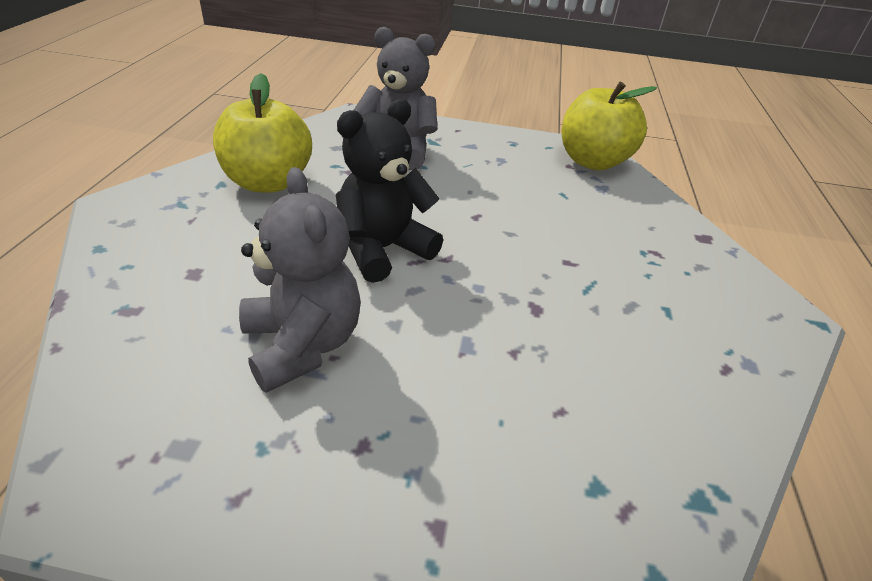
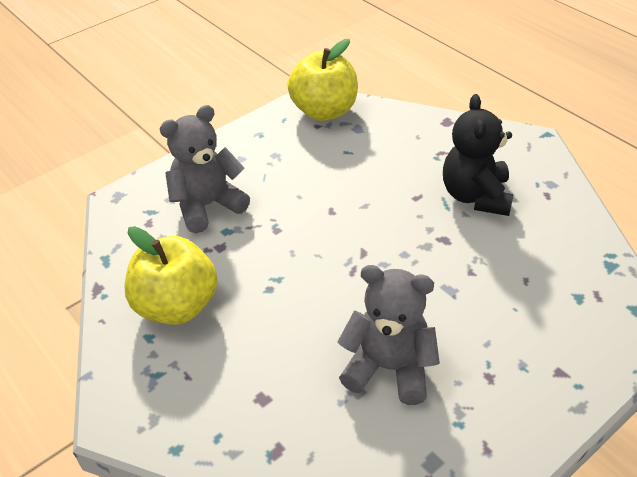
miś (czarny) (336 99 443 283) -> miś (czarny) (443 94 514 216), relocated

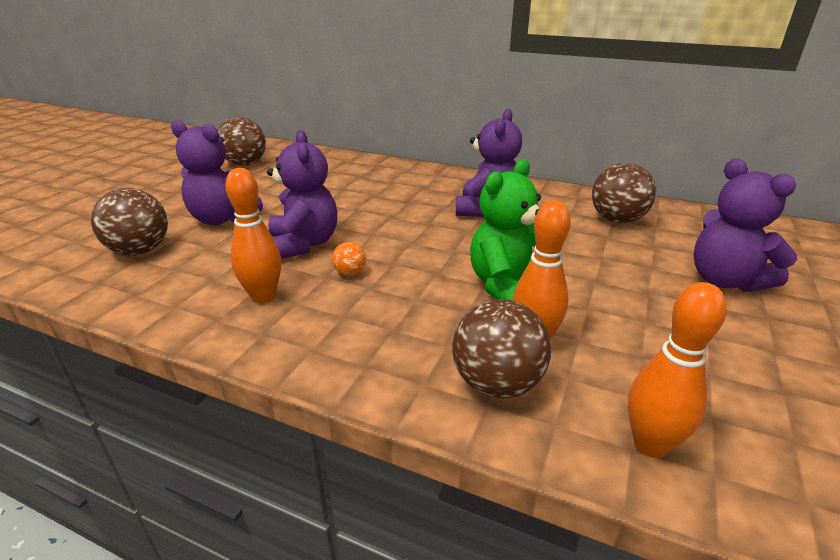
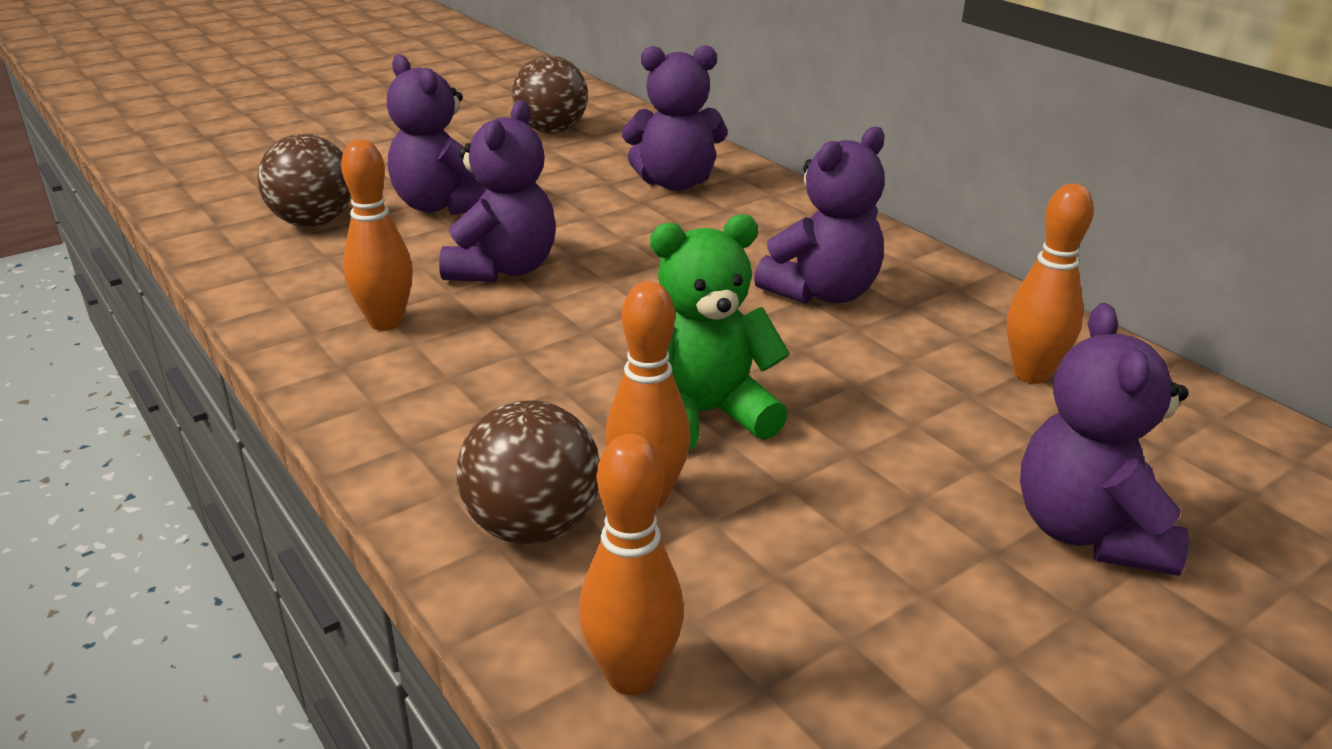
piłka (pomarańczowy) (332 242 366 276) -> none
none -> miś (fioletowy) (622 45 727 191)
piłka (brązowy) (592 163 656 223) -> kręgiel (pomarańczowy) (1007 183 1094 384)

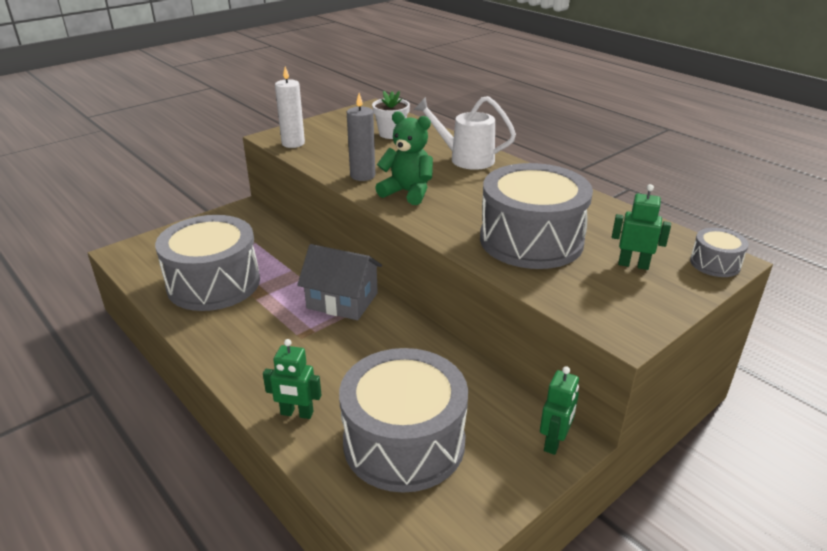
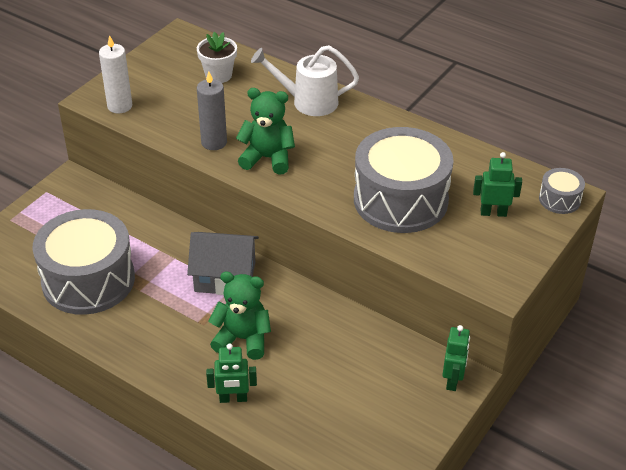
bęben (szary) (339 348 468 493) -> none
none -> miś (zielony) (208 272 271 360)

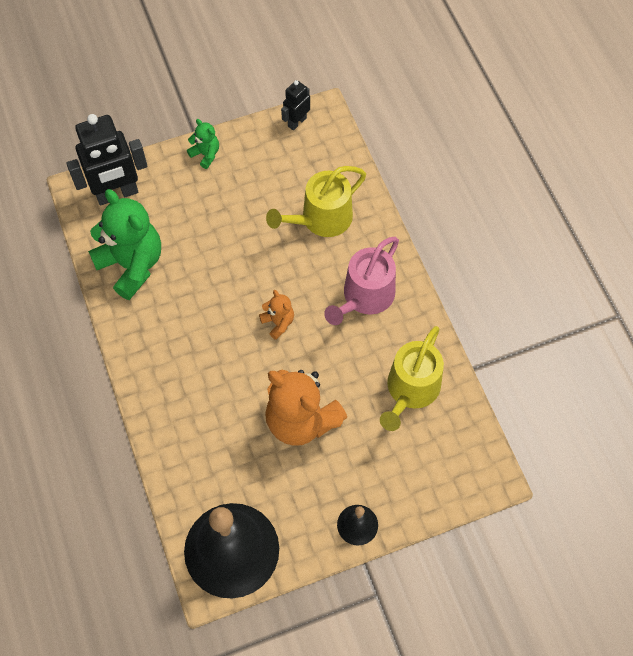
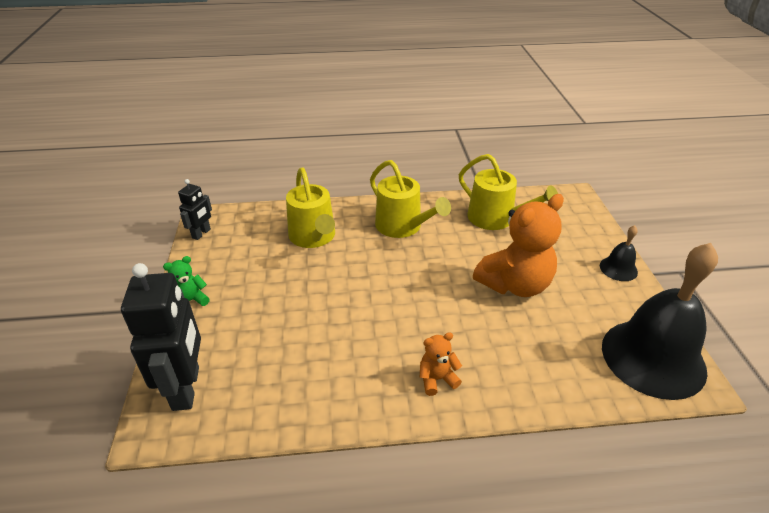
miś (zielony) (88 189 161 300) -> none
miś (pomarańczowy) (259 290 294 340) -> miś (pomarańczowy) (420 332 462 396), relocated
konewka (różowy) (324 237 399 325) -> konewka (żółty) (370 160 451 238)
robot (czarny) (281 80 310 130) -> robot (czarny) (178 179 212 240), 120 degrees counterclockwise

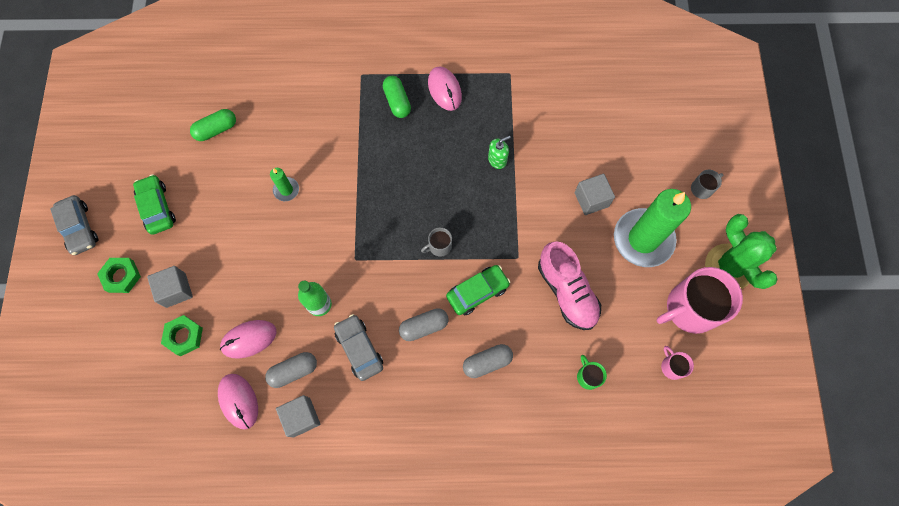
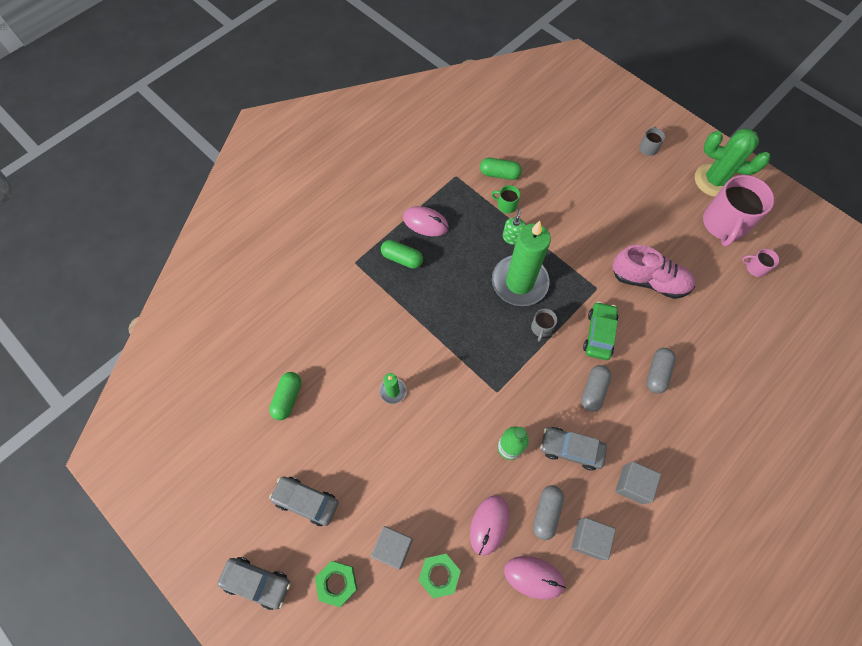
none -> kapsułka (zielony) (480 158 522 180)
sześcian (szary) (574 174 615 215) -> sześcian (szary) (615 461 661 504), relocated
kubek (zielony) (577 355 607 390) -> kubek (zielony) (491 185 520 214), relocated
świeca (zielony) (614 189 691 267) -> świeca (zielony) (492 221 551 306), relocated
samochód (zielony) (133 174 176 235) -> samochód (szary) (269 476 339 526)

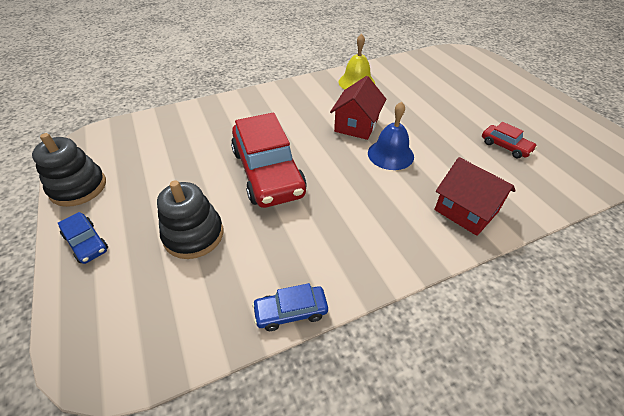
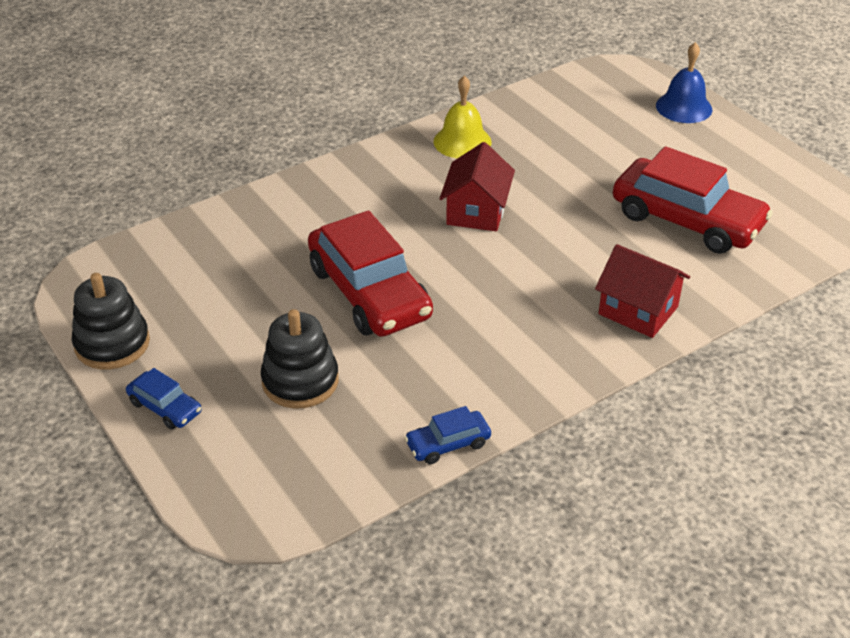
dzwonek (niebieski) (368 101 414 170) -> dzwonek (niebieski) (656 42 712 123), relocated
samochód (czerwony) (482 122 537 158) -> samochód (czerwony) (613 146 773 254), x2.20

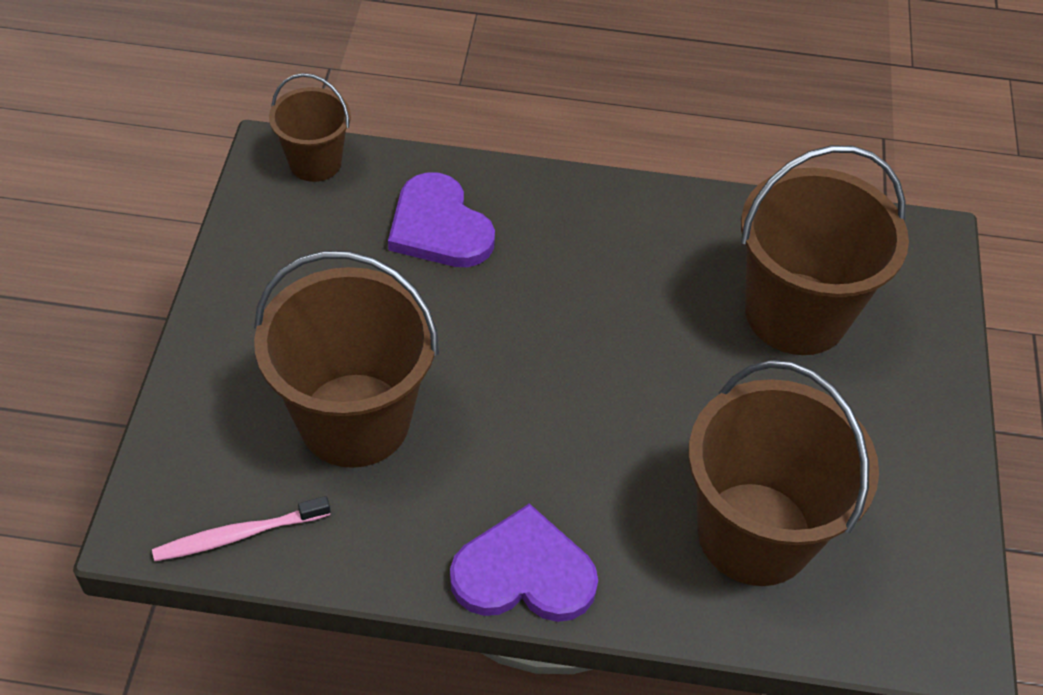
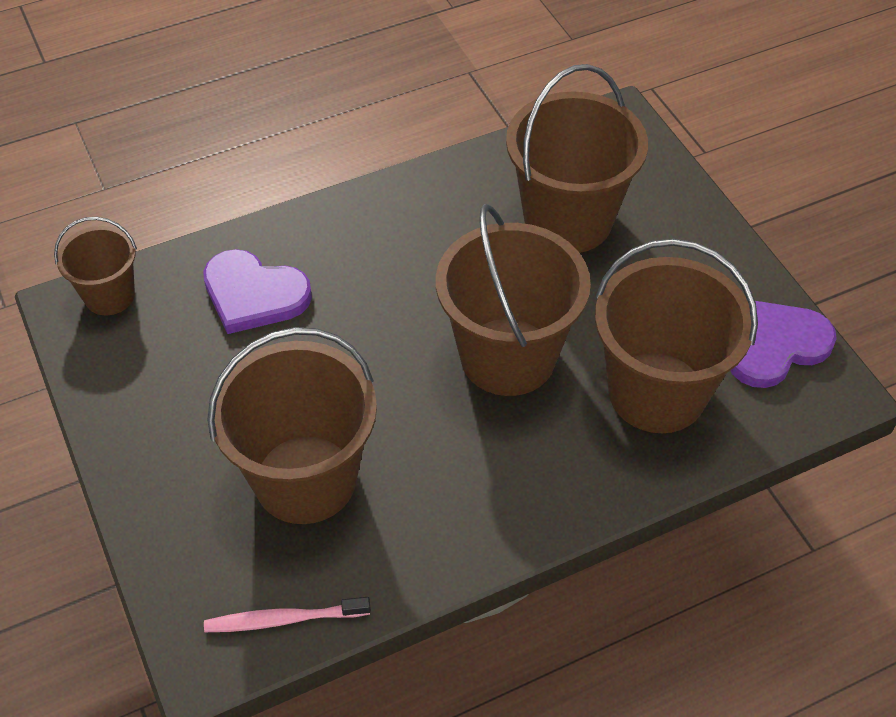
none -> wiadro (brązowy) (436 204 591 396)
serce (fioletowy) (450 503 598 622) -> serce (fioletowy) (730 301 837 388), relocated
szczoteczka do zębów (różowy) (152 496 331 561) -> szczoteczka do zębów (różowy) (204 597 371 632), 45 degrees clockwise

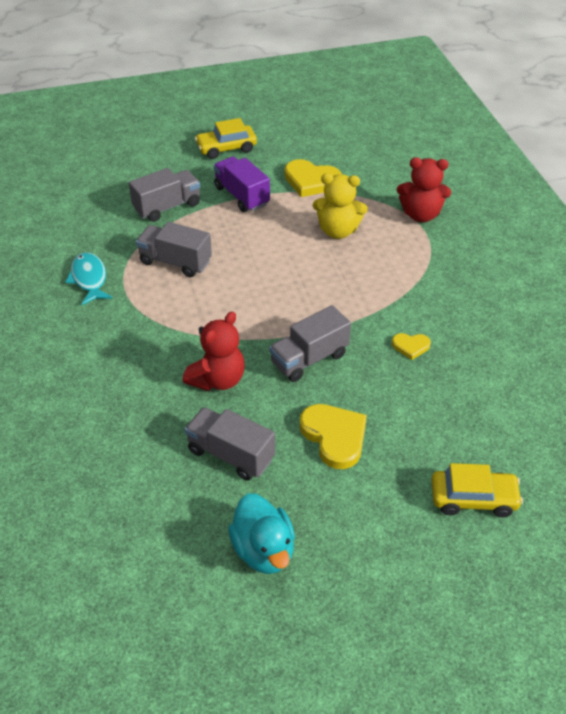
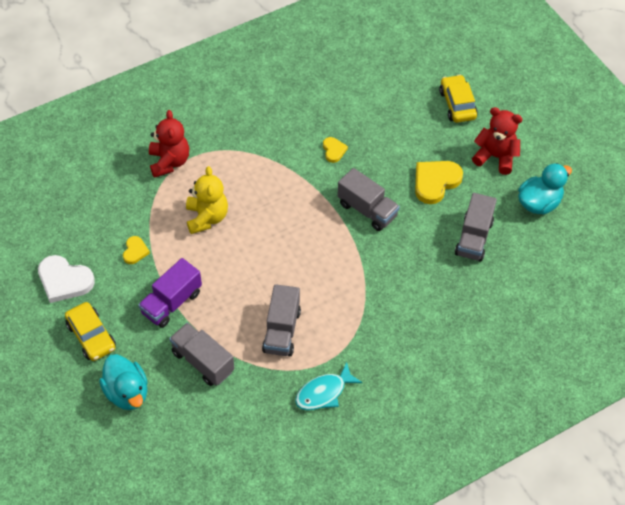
none -> serce (biały) (38 255 95 303)
none -> kaczka (turkusowy) (99 354 148 410)
miś (czerwony) (183 312 245 391) -> miś (czerwony) (472 107 522 175), relocated
serce (żółty) (285 159 342 197) -> serce (żółty) (123 236 150 264), x0.54

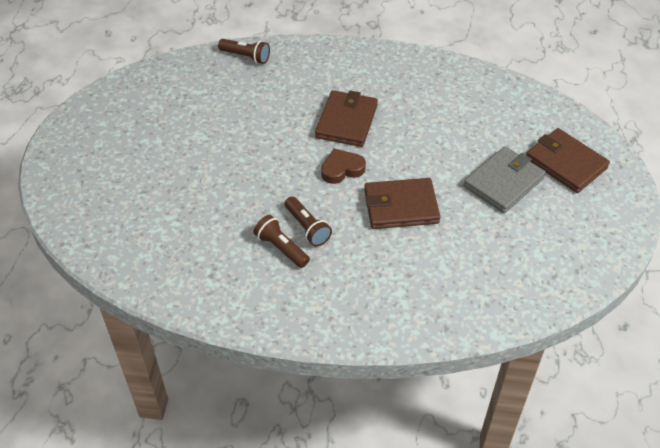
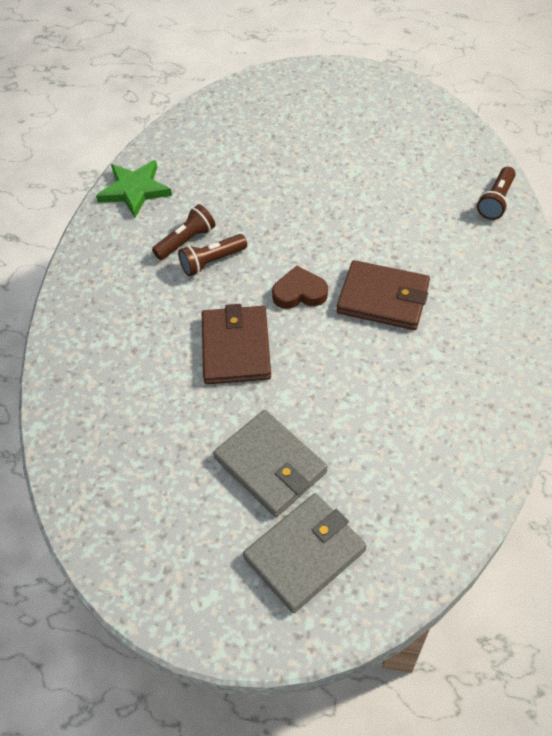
none -> gwiazda (zielony) (96 160 172 218)
portfel (brązowy) (526 128 610 193) -> portfel (szary) (243 493 367 613)
serce (brązowy) (321 148 366 184) -> serce (brązowy) (272 266 328 309), 75 degrees counterclockwise

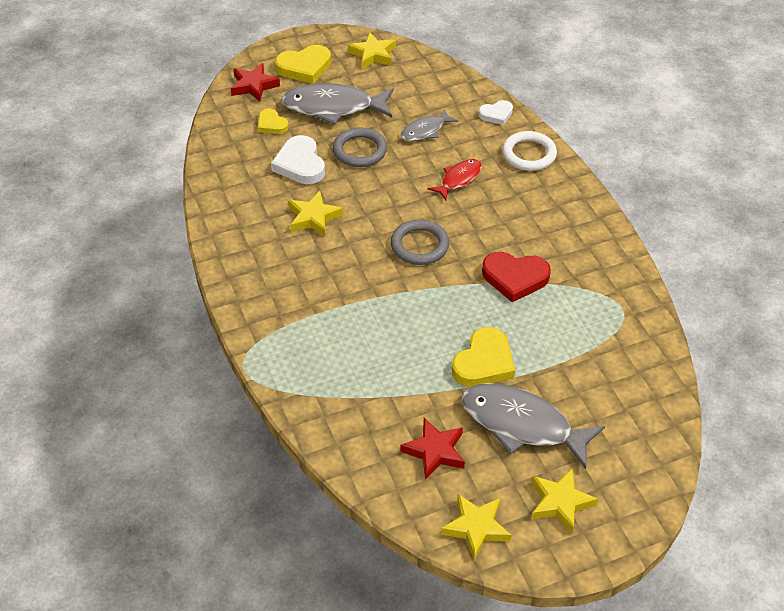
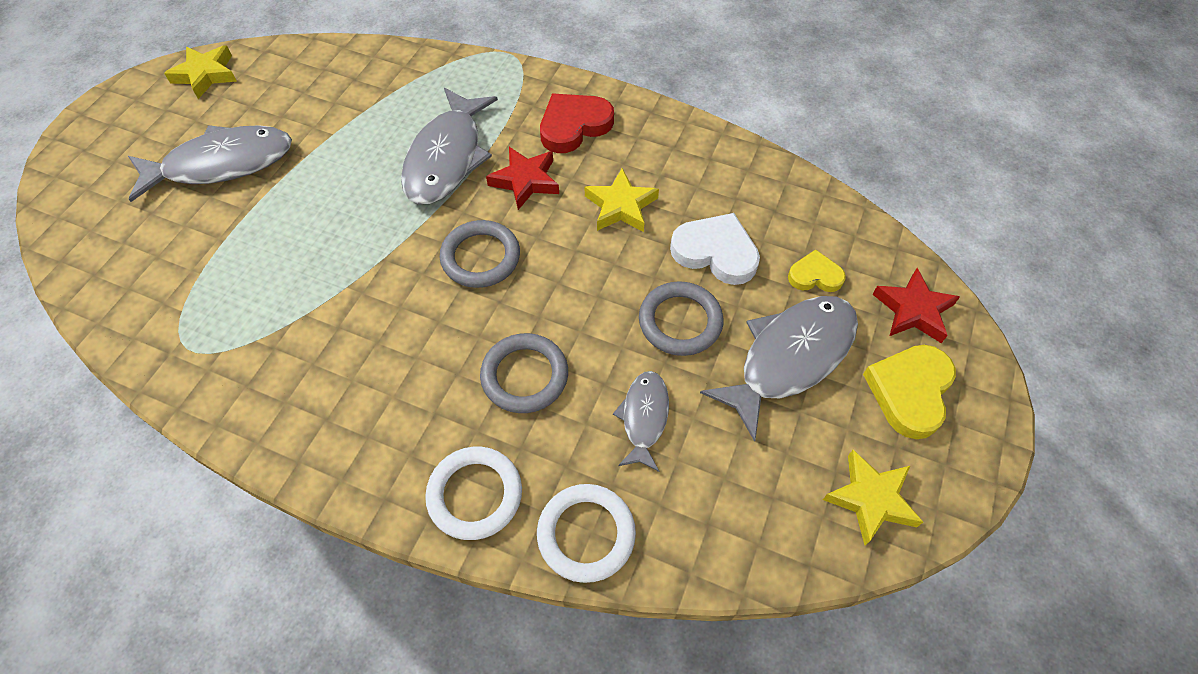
serce (żółty) (452 327 515 387) -> none
gwiazda (żółty) (531 468 598 533) -> none
none -> ryba (szary) (401 88 498 205)
gwiazda (czerwony) (400 418 465 480) -> gwiazda (czerwony) (486 147 559 210), relocated
serce (czerwony) (482 252 551 302) -> serce (czerwony) (540 94 614 153), relocated
ryba (czerwony) (428 159 482 200) -> pierścień (szary) (480 333 568 413)
serce (biały) (478 100 513 125) -> pierścień (biały) (537 484 636 583)

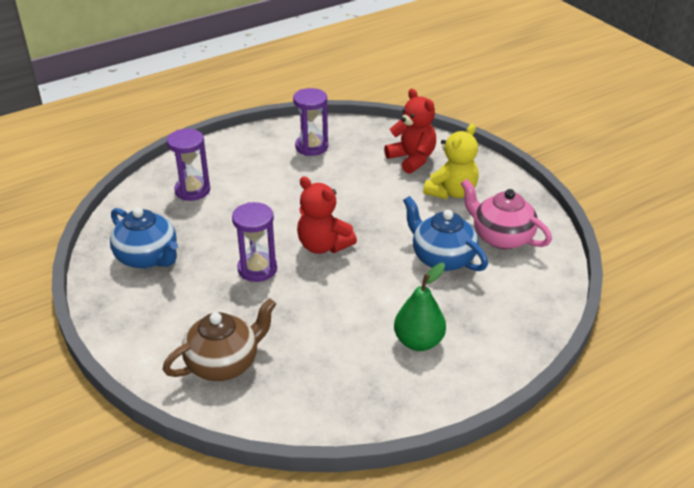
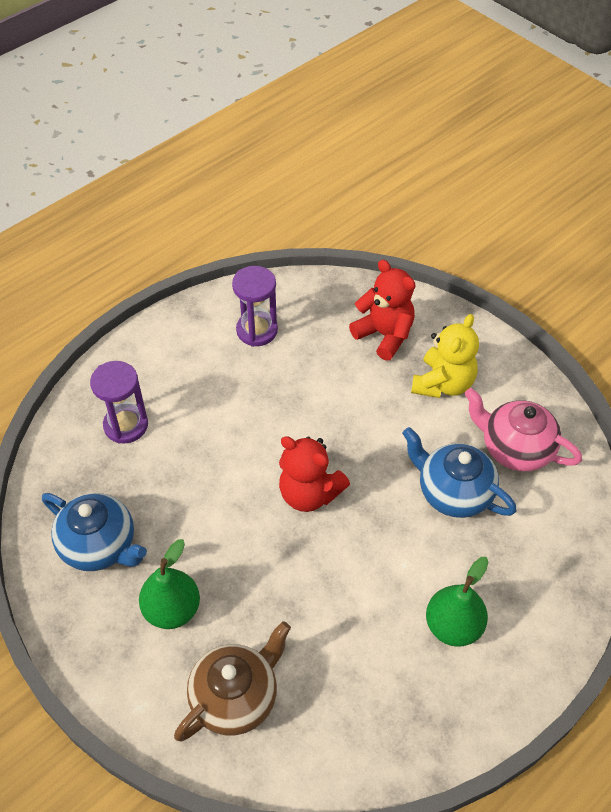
klepsydra (fioletowy) (232 202 277 282) -> none
none -> gruszka (zielony) (139 539 200 629)

